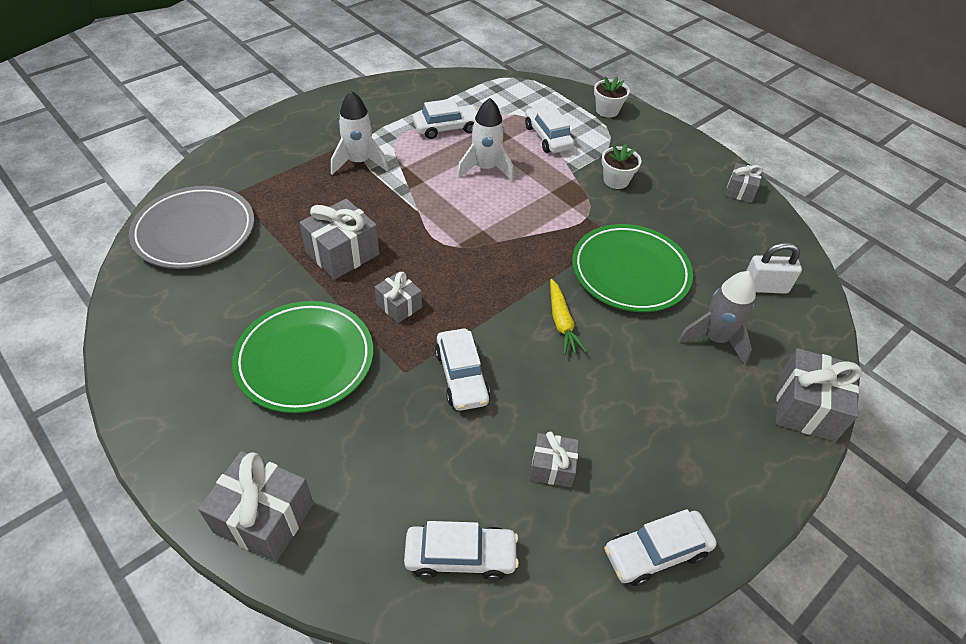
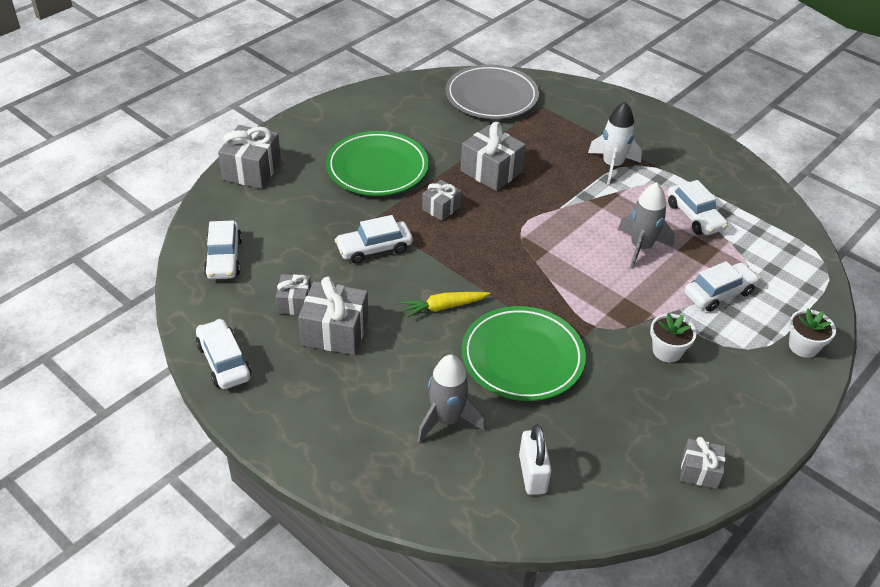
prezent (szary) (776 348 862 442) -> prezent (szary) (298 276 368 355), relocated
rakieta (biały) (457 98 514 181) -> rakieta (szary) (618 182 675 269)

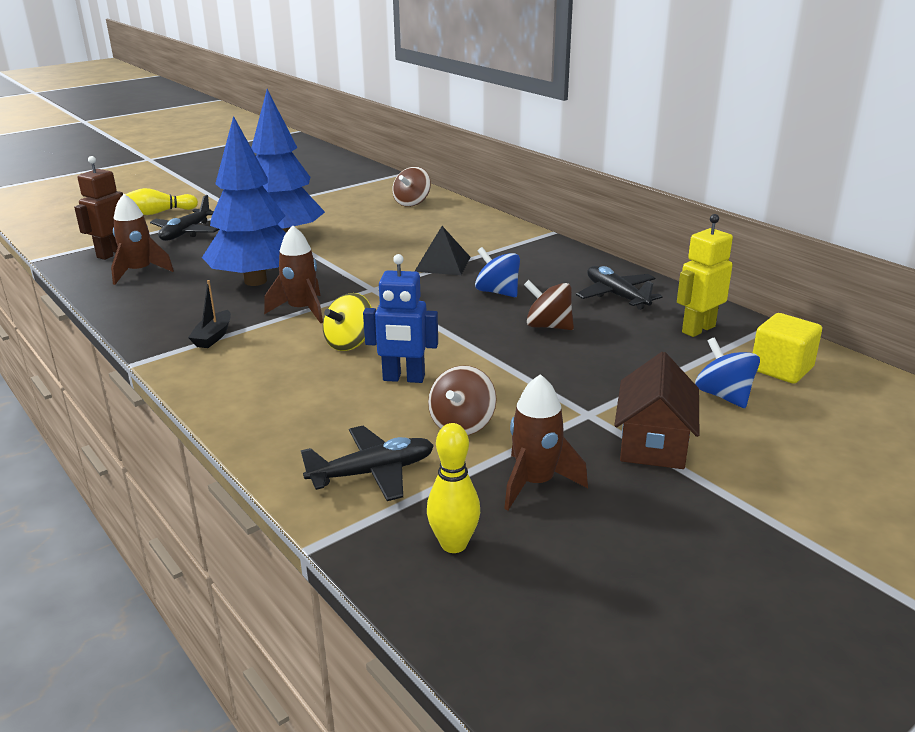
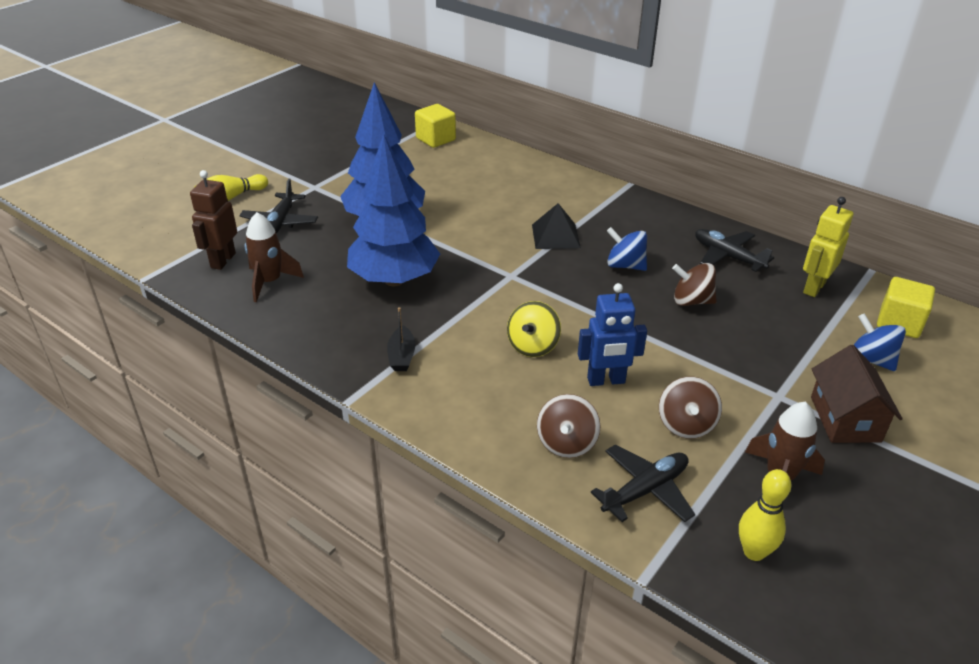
rakieta (brązowy) (264 225 323 323) -> none
none -> sześcian (żółty) (415 104 456 148)
bączek (brązowy) (393 167 431 207) -> bączek (brązowy) (537 394 600 458), relocated

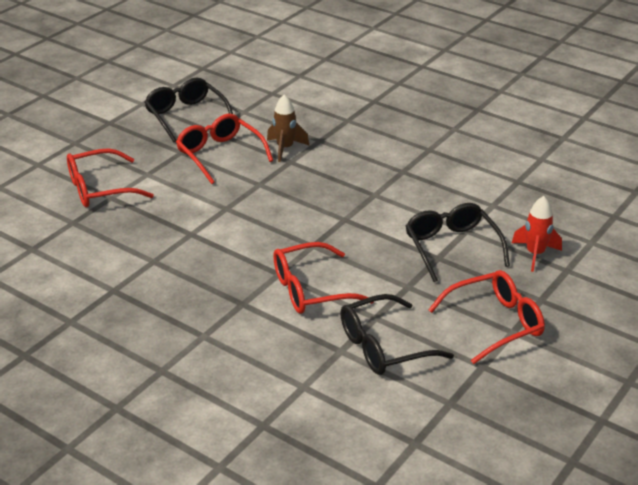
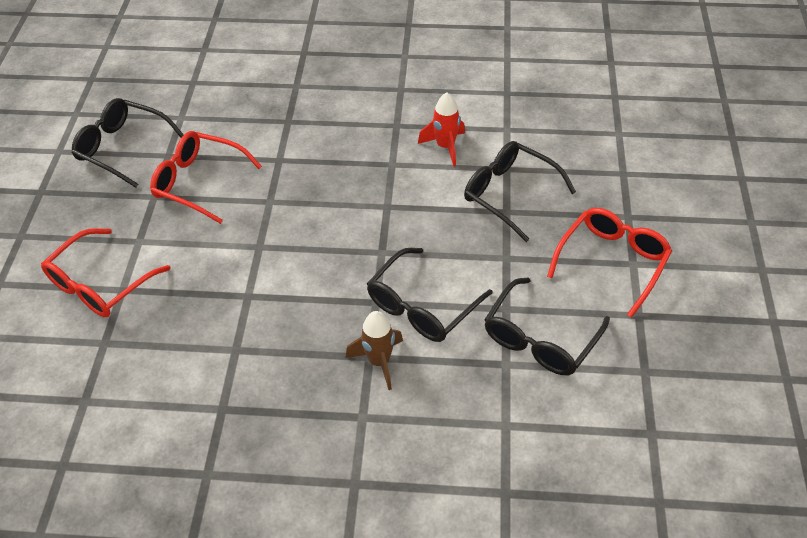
rakieta (brązowy) (267 94 310 162) -> rakieta (brązowy) (346 311 403 390), relocated
rakieta (czerwony) (512 196 562 272) -> rakieta (czerwony) (418 92 465 167), relocated
okulary (czerwony) (273 242 374 314) -> okulary (czarny) (367 248 493 342)

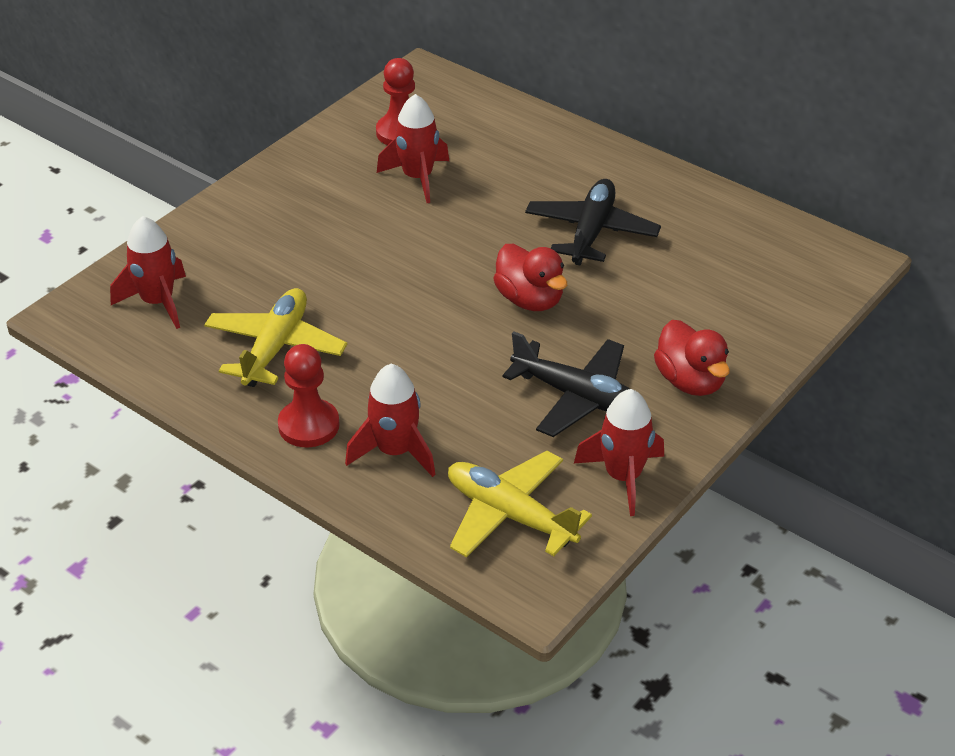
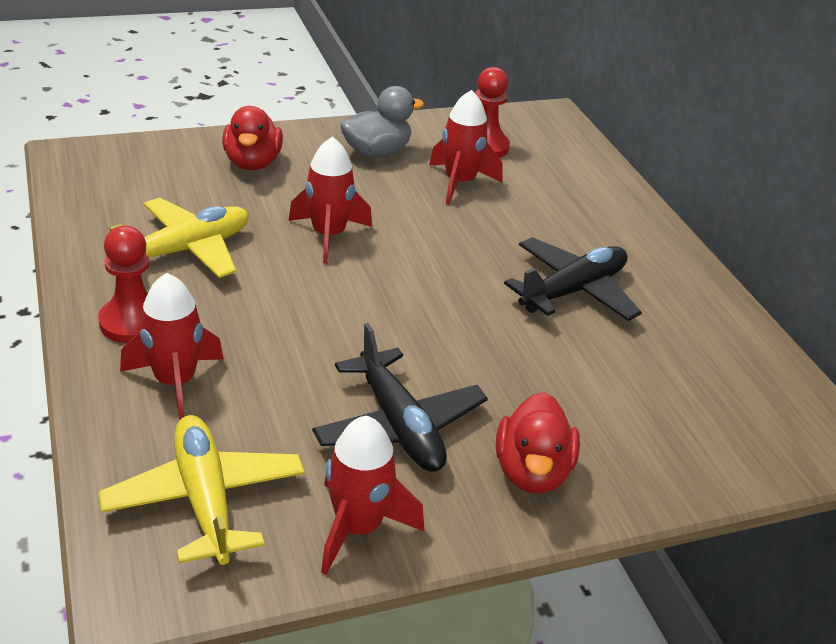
none -> kaczka (szary) (340 86 424 158)
rakieta (czerwony) (110 216 186 329) -> rakieta (czerwony) (288 136 372 264), relocated
kaczka (czerwony) (493 244 567 311) -> kaczka (czerwony) (222 106 283 170), relocated

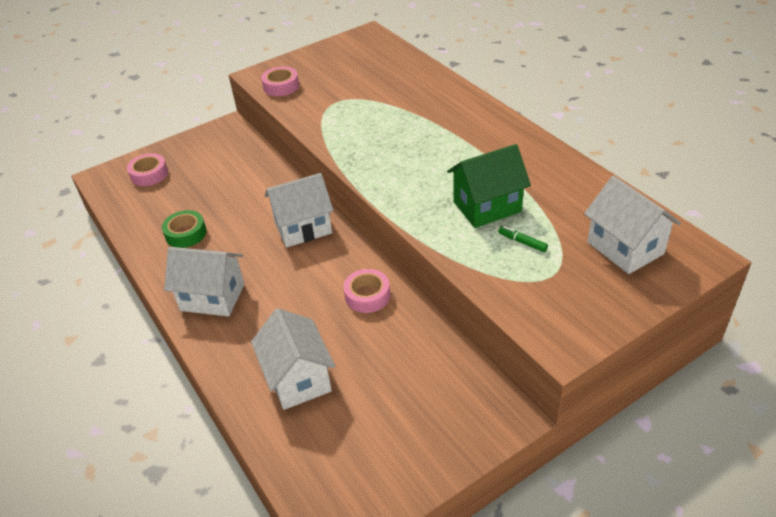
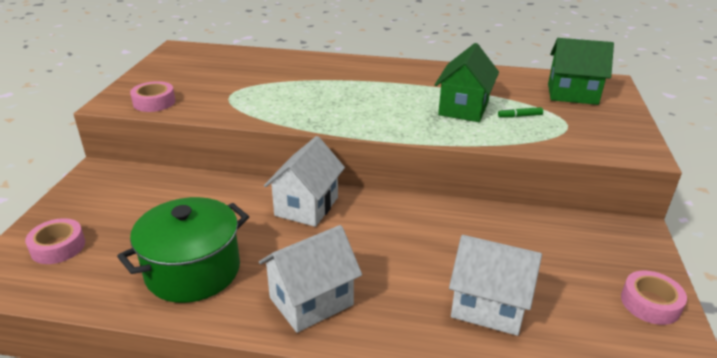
taśma klejąca (różowy) (343 269 390 313) -> taśma klejąca (różowy) (621 271 687 325), relocated
taśma klejąca (zielony) (162 210 207 248) -> garnek (zielony) (117 197 249 303)
domek (biały) (584 176 681 274) -> domek (zielony) (548 38 614 105)

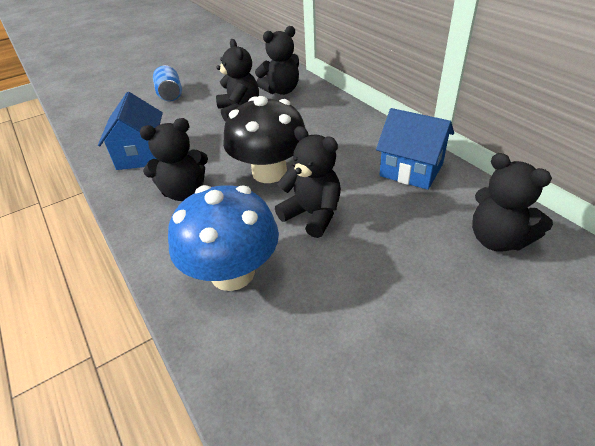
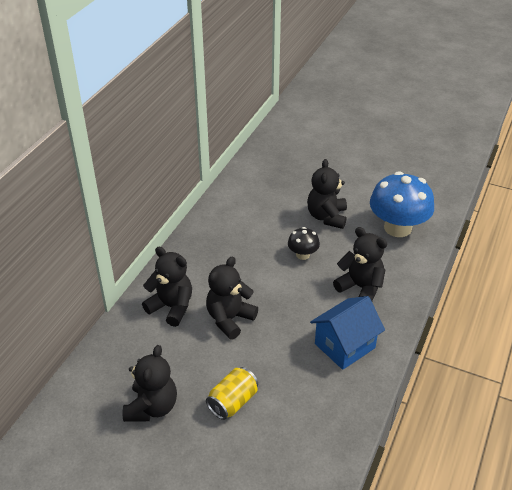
domek (niebieski) (376 108 454 190) -> none
miś (czarny) (472 153 553 252) -> miś (czarny) (123 345 177 422), relocated
puszka (niebieski) (153 65 182 101) -> puszka (żółty) (206 367 258 420)
grzyb (czarny) (223 96 305 183) -> grzyb (czarny) (288 227 320 260), x0.49

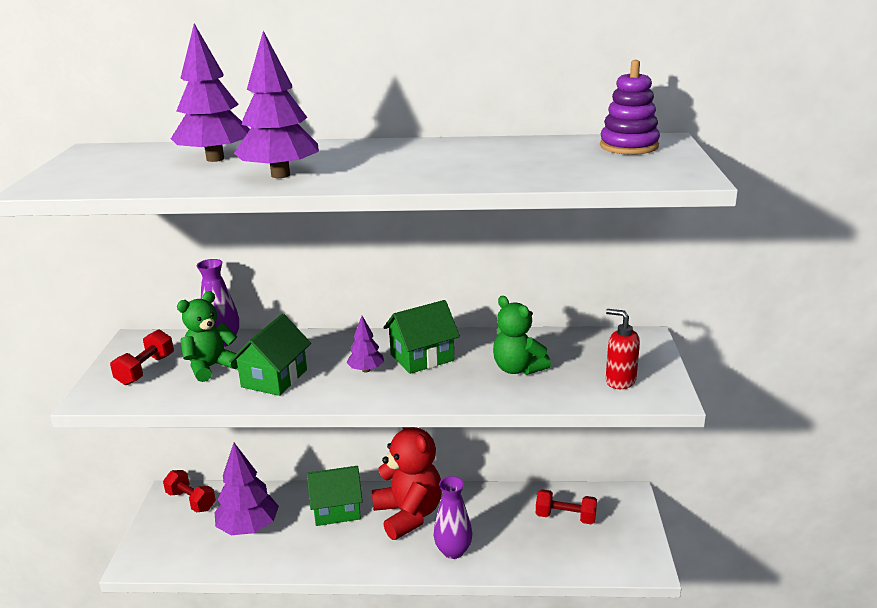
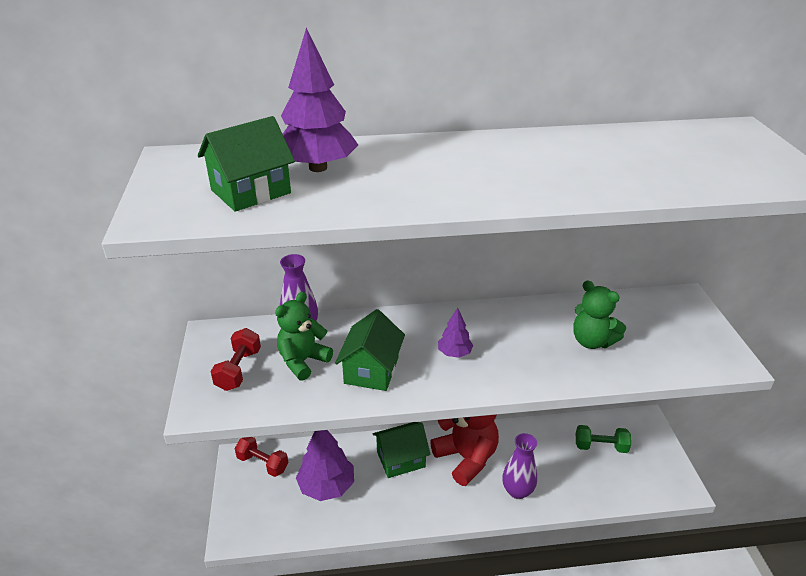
drzewko (fioletowy) (234 31 319 178) -> none
zabawka nakładanka (fioletowy) (600 60 660 155) -> none
dozownik mydła (czerwony) (606 309 640 389) -> none
domek (zielony) (383 300 460 374) -> domek (zielony) (198 116 295 212), relocated
hantel (czerwony) (536 489 597 524) -> hantel (zielony) (576 425 631 453)

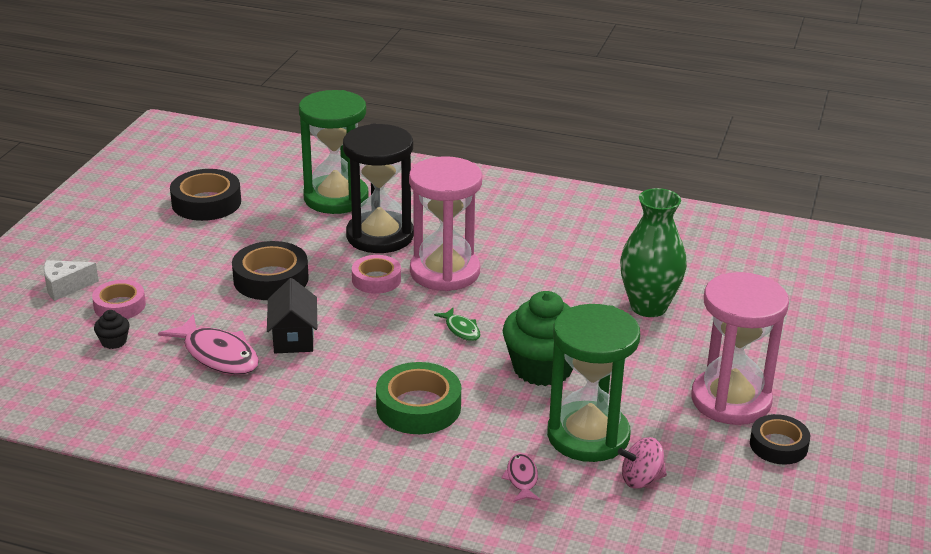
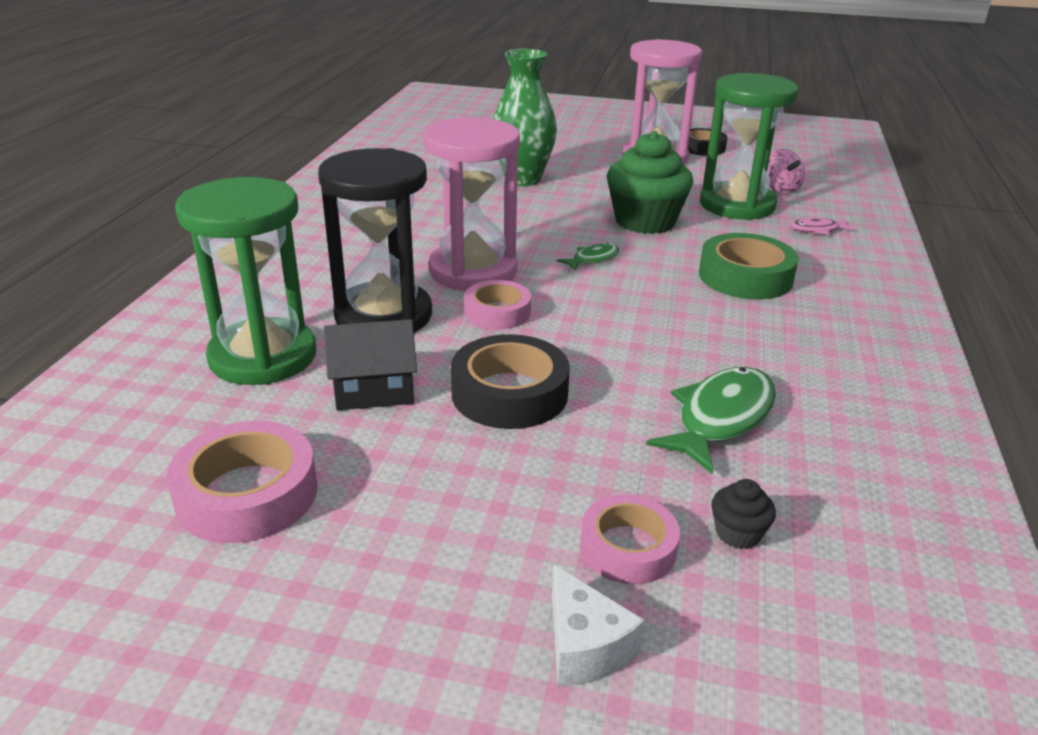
domek (czarny) (267 278 317 353) -> domek (czarny) (324 319 417 410), relocated
ryba (różowy) (158 314 259 375) -> ryba (zielony) (646 367 776 474)
taśma klejąca (czarny) (170 169 241 221) -> taśma klejąca (różowy) (167 421 317 543)

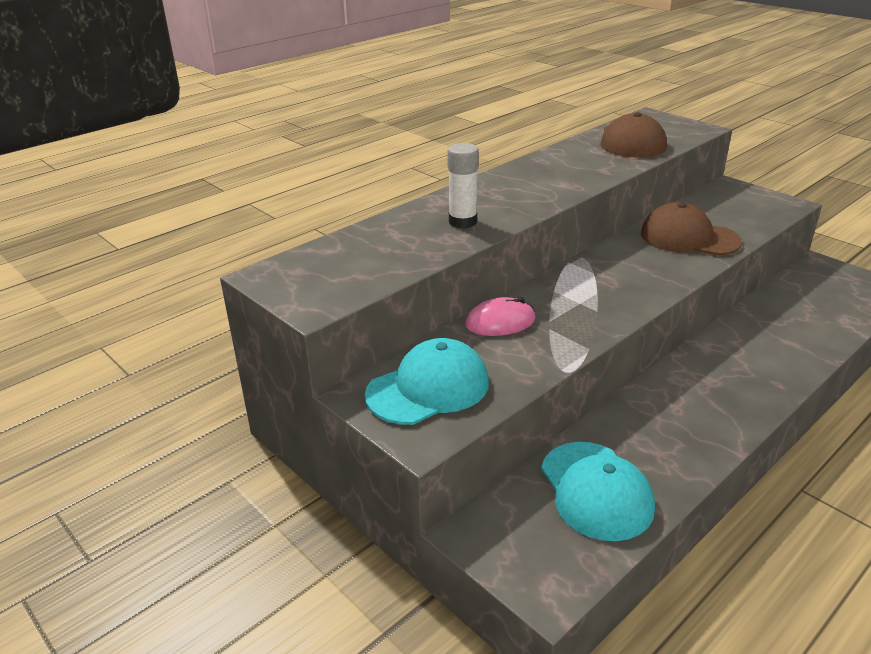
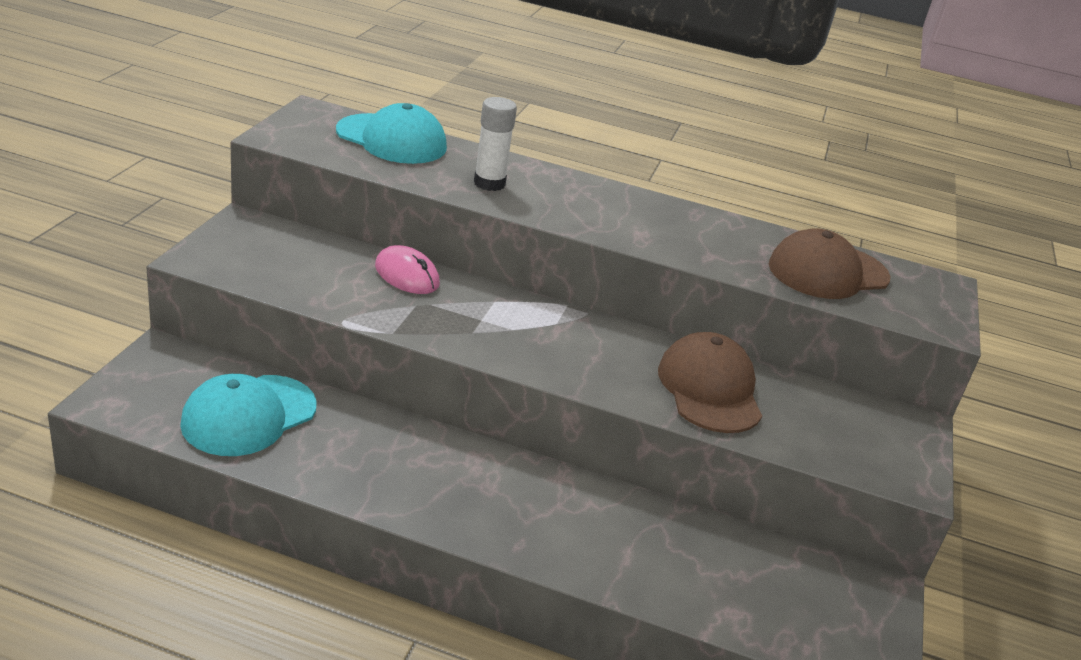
czapka (turkusowy) (365 338 489 425) -> czapka (turkusowy) (336 103 447 164), relocated

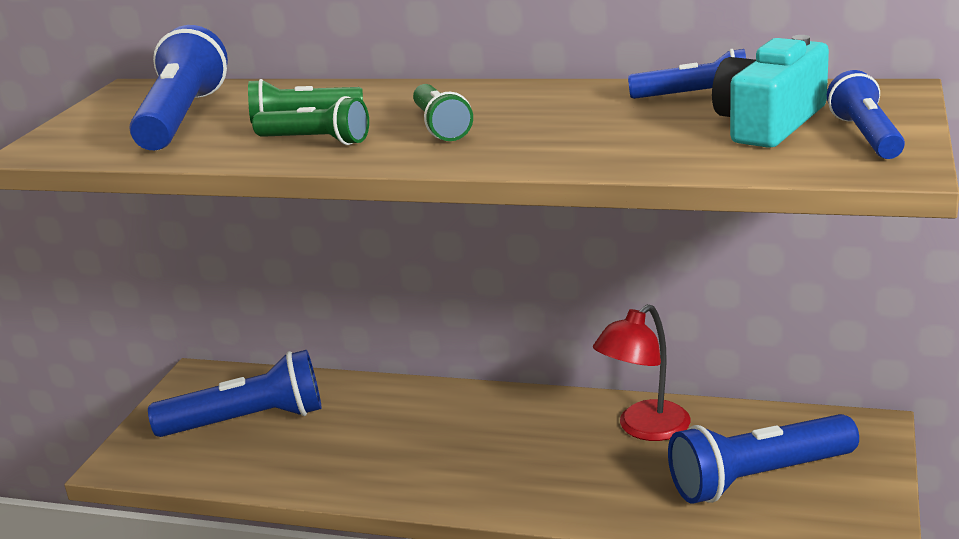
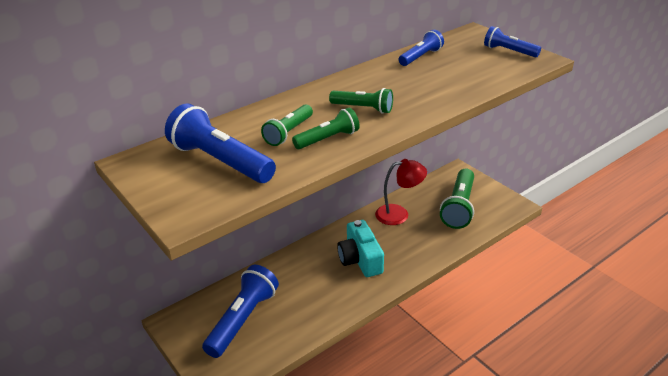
aparat fotograficzny (turkusowy) (712 35 829 148) -> aparat fotograficzny (turkusowy) (337 220 384 277), relocated
latarka (niebieski) (668 414 859 504) -> latarka (zielony) (440 169 474 229)
lampka (czerwony) (593 304 690 441) -> lampka (czerwony) (375 159 427 225), 90 degrees counterclockwise

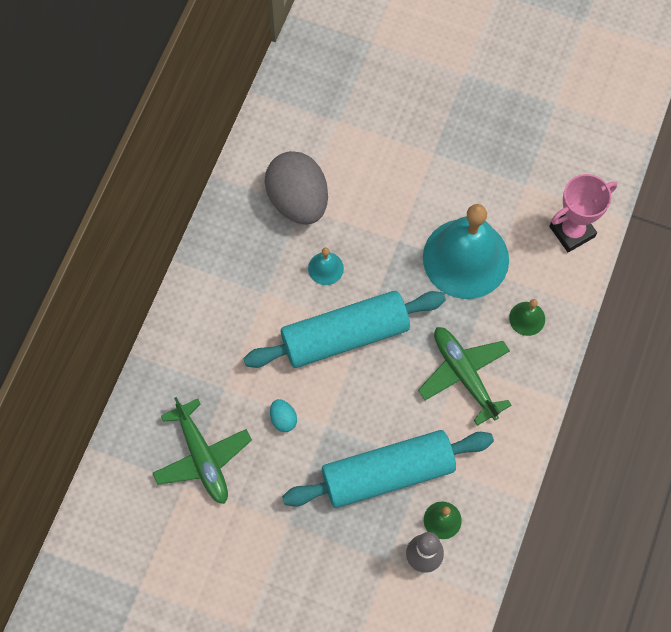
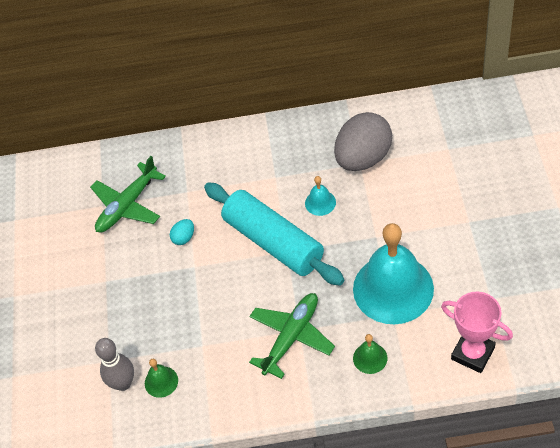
wałek do ciasta (turkusowy) (282 430 494 508) -> none

